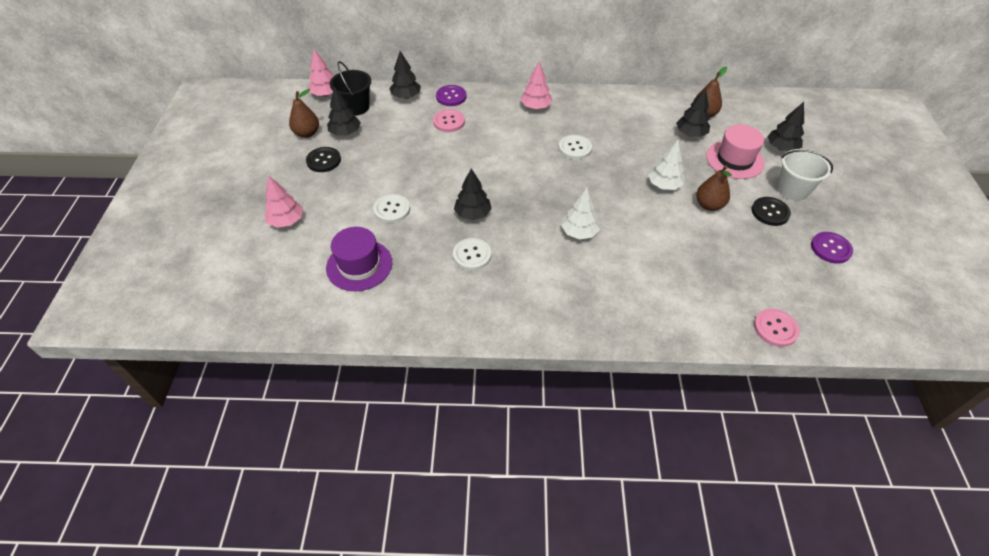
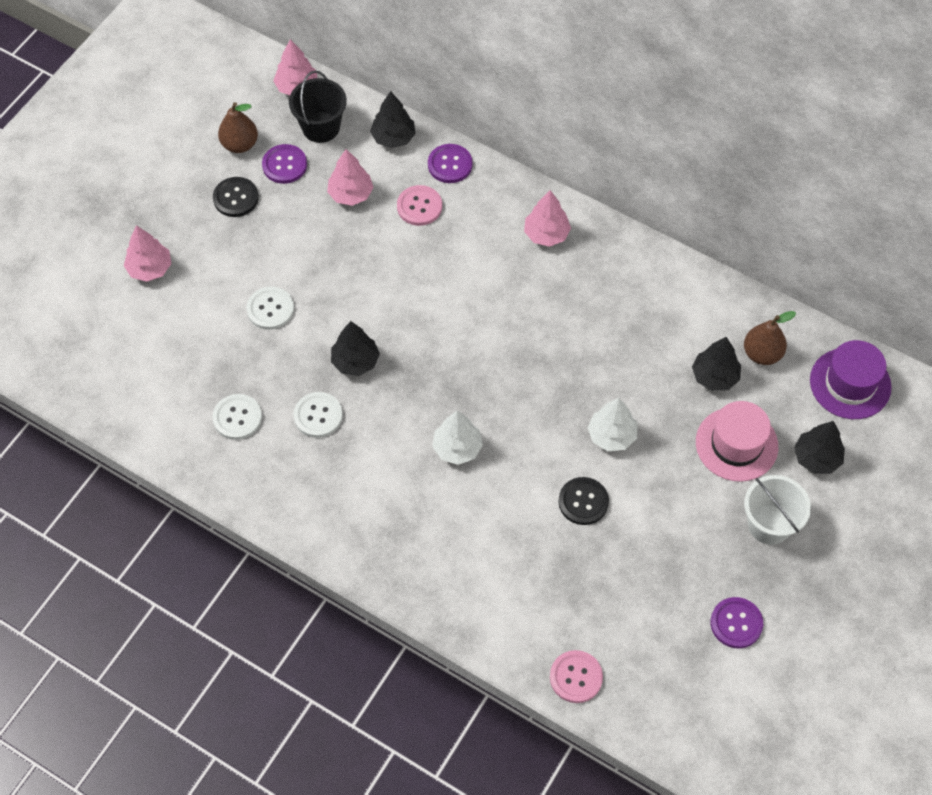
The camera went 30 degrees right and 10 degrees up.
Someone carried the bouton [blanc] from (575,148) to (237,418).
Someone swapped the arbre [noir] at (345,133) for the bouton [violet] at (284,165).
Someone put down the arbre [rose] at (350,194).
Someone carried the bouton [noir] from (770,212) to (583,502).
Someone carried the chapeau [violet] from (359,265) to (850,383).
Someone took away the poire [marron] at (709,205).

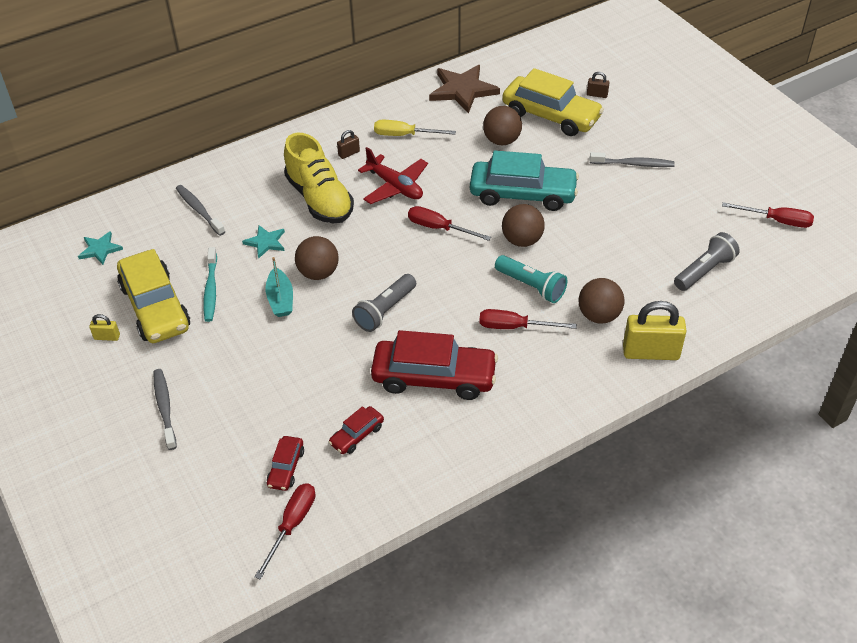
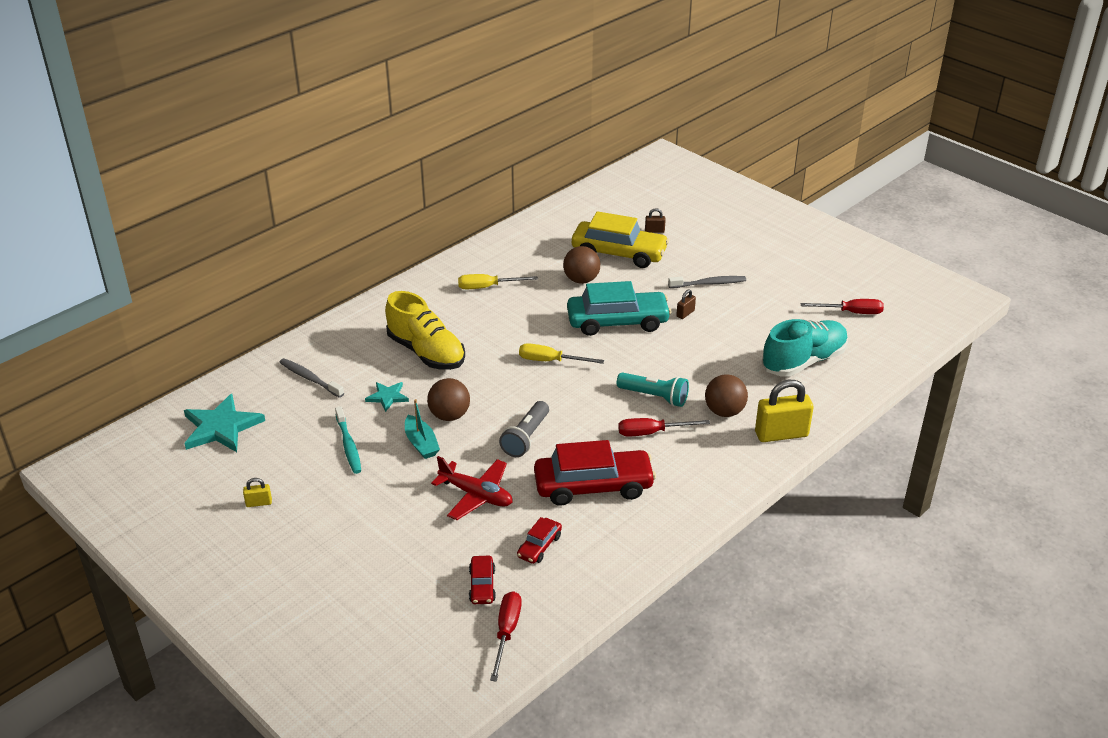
The camera went 15 degrees left and 10 degrees down.
Someone scaled the étoile [turquoise] at (100,249) by 1.85.
Someone carried the avion [rouge] from (395,186) to (476,495).
Someone repainted the tournevis [rouge] at (439,228), which became the tournevis [jaune] at (550,361).
Someone carried the cadenas [marron] from (349,153) to (685,313).
Someone swapped the lampe de poche [gris] at (704,271) for the chaussure [turquoise] at (803,361).
Someone took away the voiture [jaune] at (155,307).
Someone took away the brosse à dents [gris] at (165,408).
Someone took away the étoile [marron] at (462,90).
Someone took away the balle [marron] at (522,240).

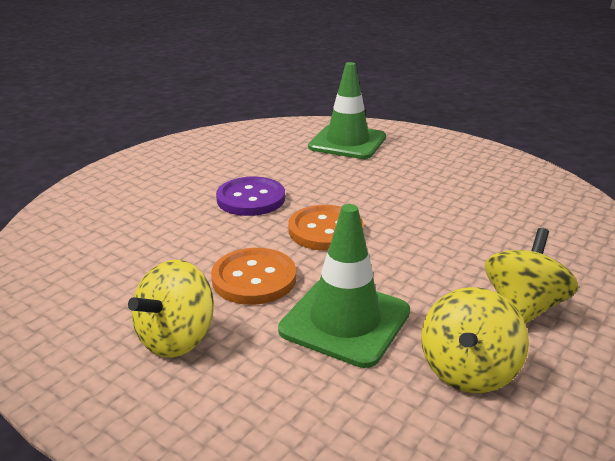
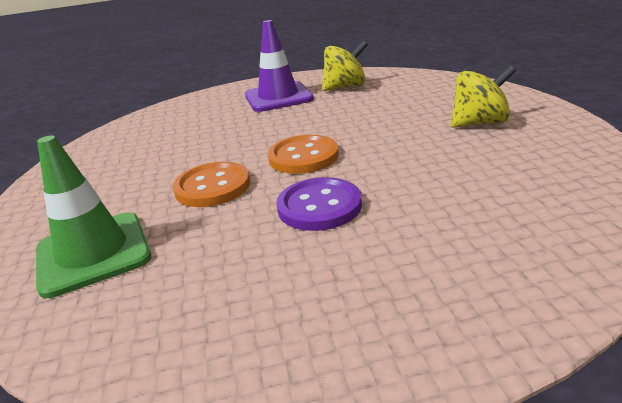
The camera went 135 degrees left and 0 degrees up.
Someone carried the bouton [orange] from (254,278) to (212,187).
Someone swapped the toupie [jaune] at (523,307) for the cône de chantier [violet] at (278,97).
Someone took away the cône de chantier [vert] at (345,321).

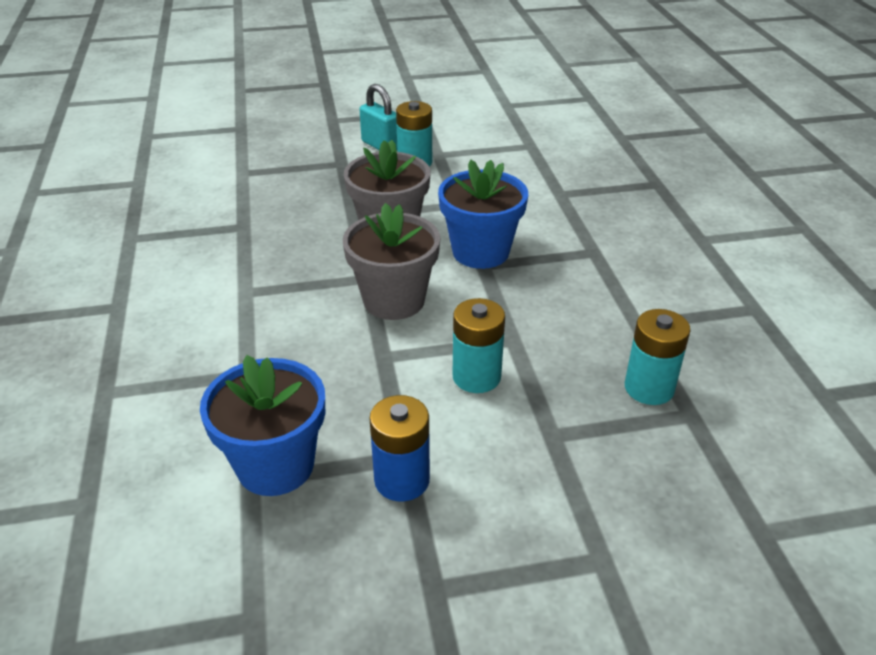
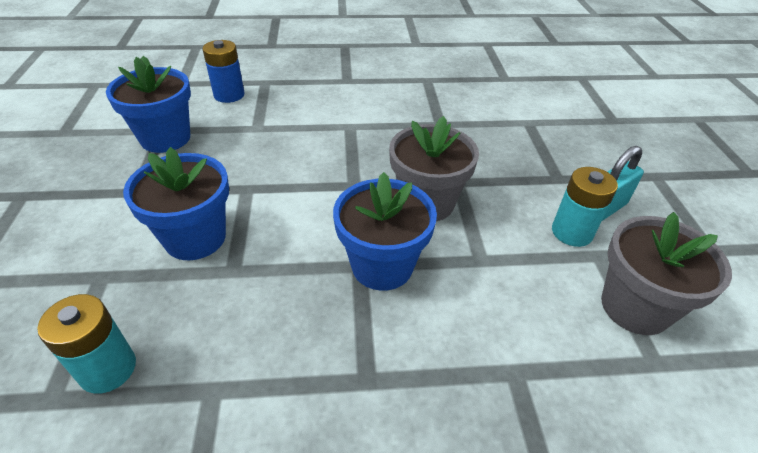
The camera went 95 degrees right and 5 degrees up.
Someone swapped the pile [turquoise] at (476,377) for the pot de fleurs [bleu] at (195,238).
Someone carried the pile [bleu] from (402,480) to (229,95).
Someone carried the pot de fleurs [gris] from (394,300) to (635,307).

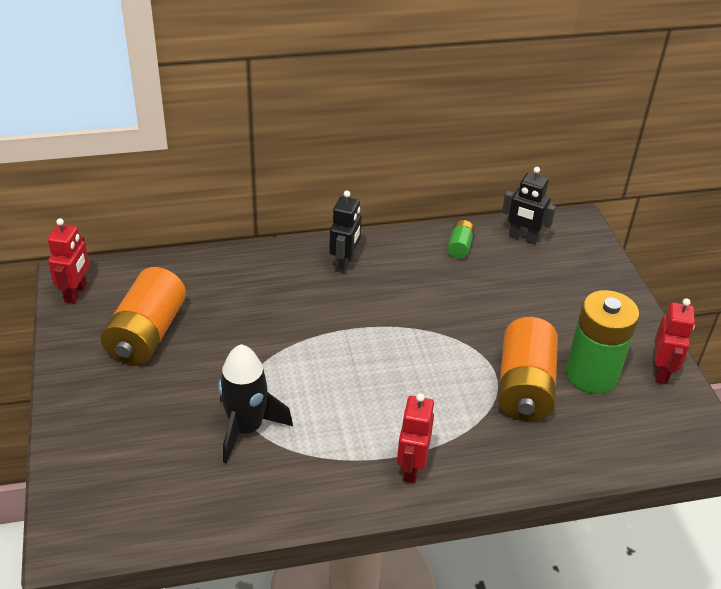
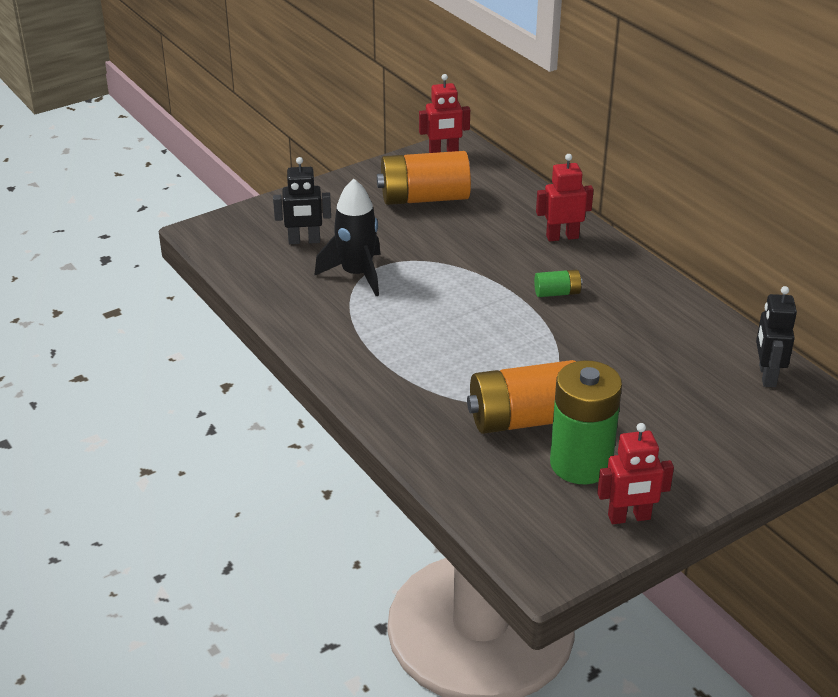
The camera went 70 degrees right and 5 degrees down.
Someone carried the robot [noir] from (344,263) to (304,241).
Someone carried the pile [vert] from (460,247) to (557,293).
Someone carried the robot [rouge] from (411,468) to (562,237).

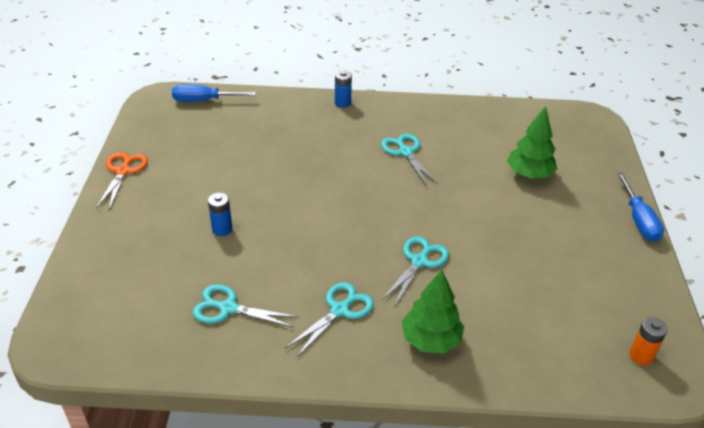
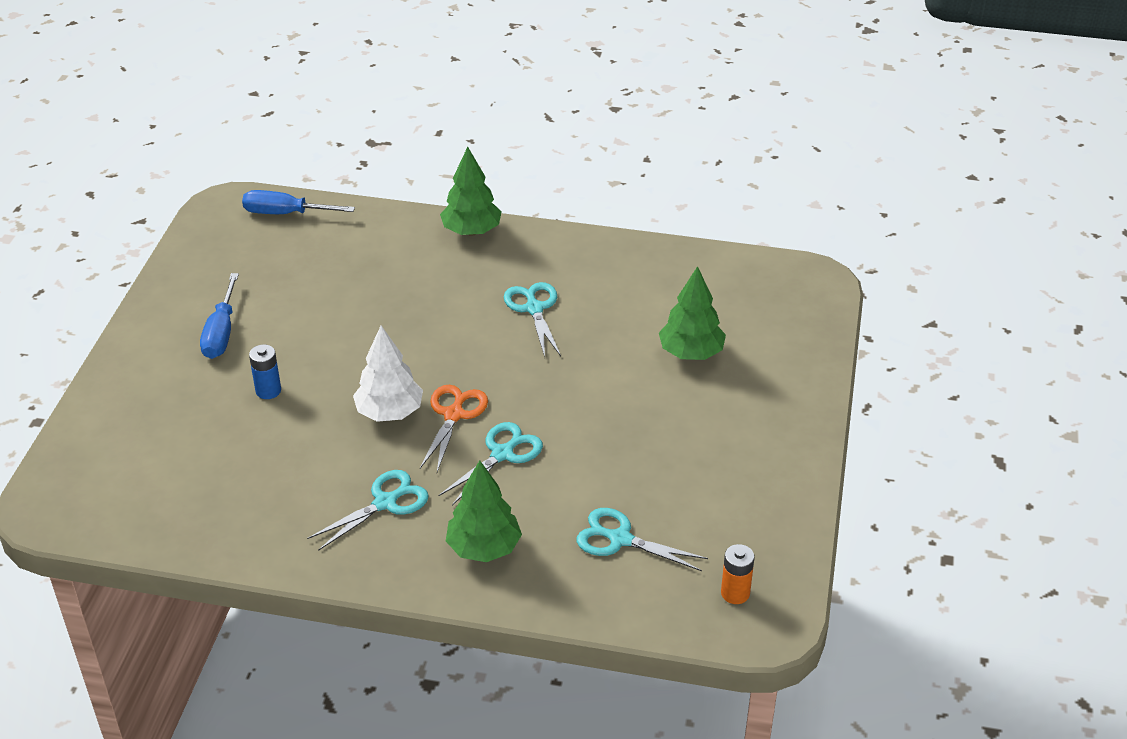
The camera went 10 degrees right and 0 degrees up.
Someone carried the tournevis [bleu] from (638,219) to (221,332).
Someone put down the arbre [blanc] at (389,412).
Someone carried the ciseaux [orange] from (123,171) to (454,414).
Someone swapped the pile [bleu] at (342,103) for the arbre [vert] at (471,231).
Someone carried the ciseaux [turquoise] from (228,308) to (620,539).

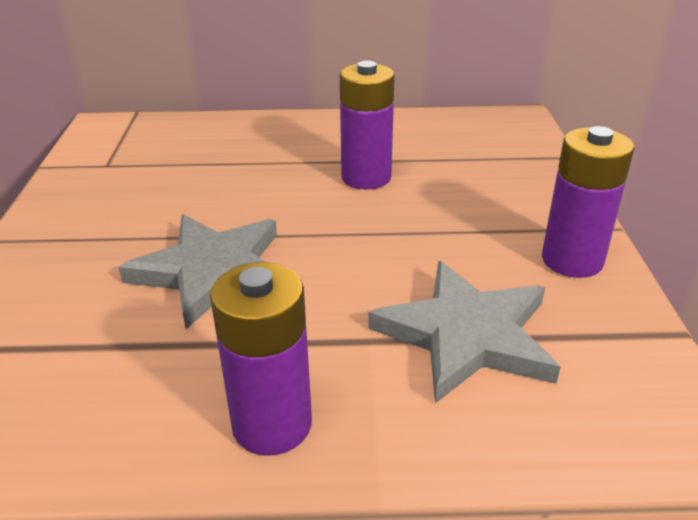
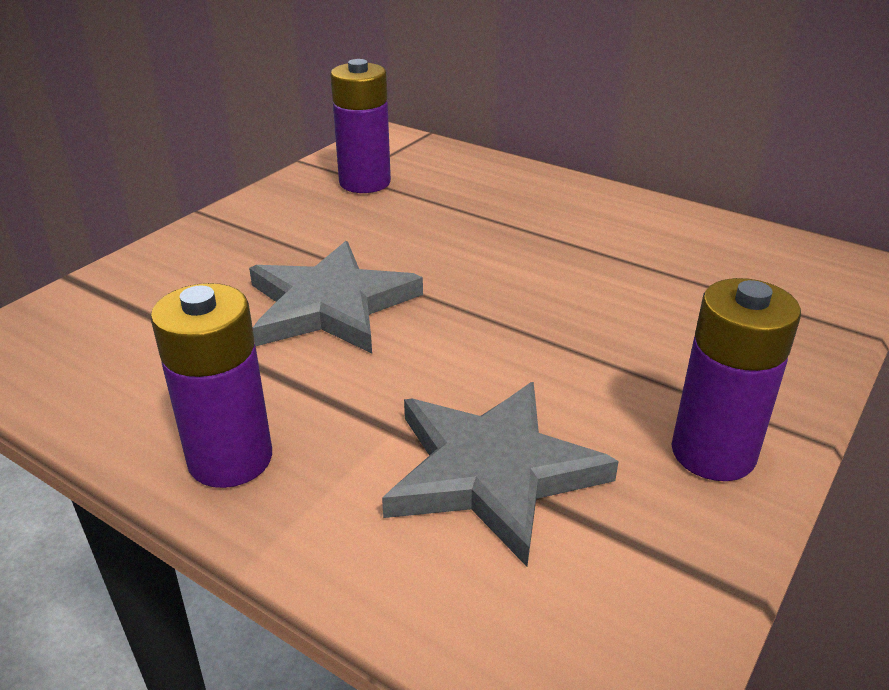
The camera went 35 degrees right and 0 degrees up.
Someone carried the pile [violet] from (366,177) to (365,182).

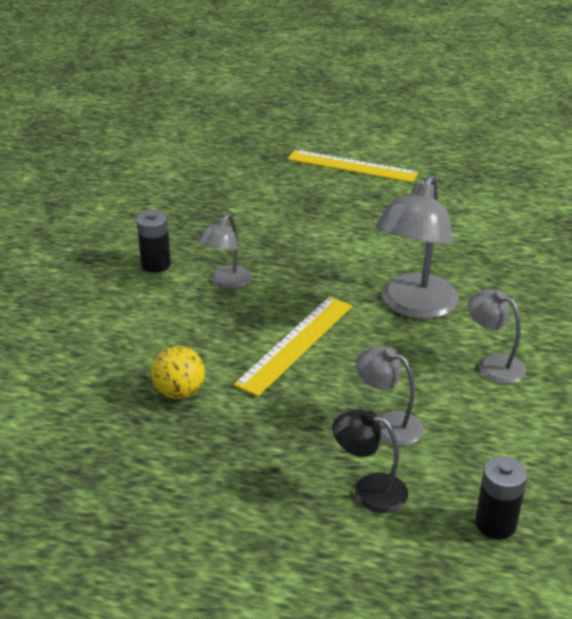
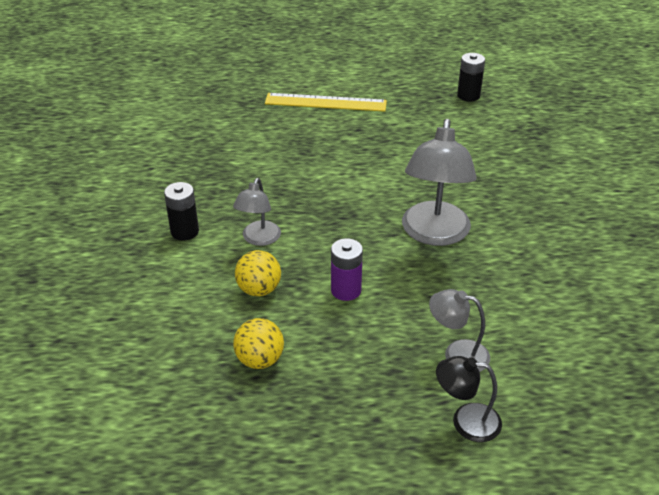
The camera went 15 degrees left and 5 degrees up.
Someone put down the balle [jaune] at (259,289).
Someone swapped the règle [jaune] at (295,344) for the pile [violet] at (346,290).
Someone carried the pile [noir] from (495,524) to (468,95).
Someone took away the lampe [gris] at (492,364).

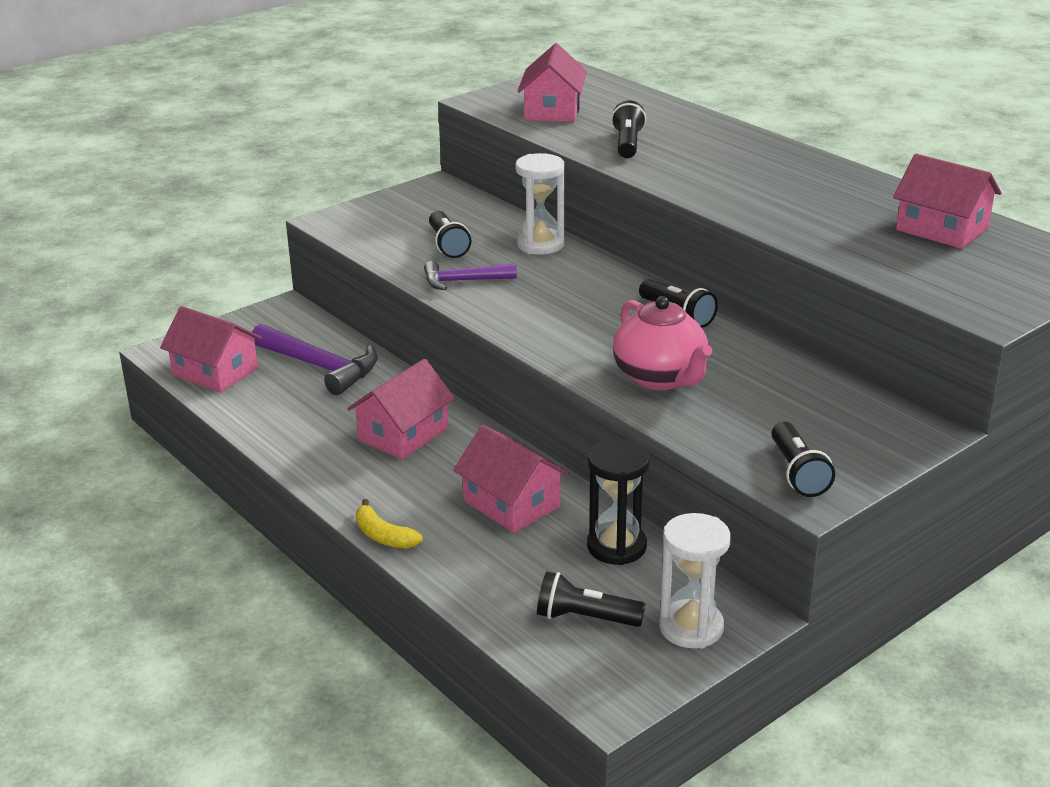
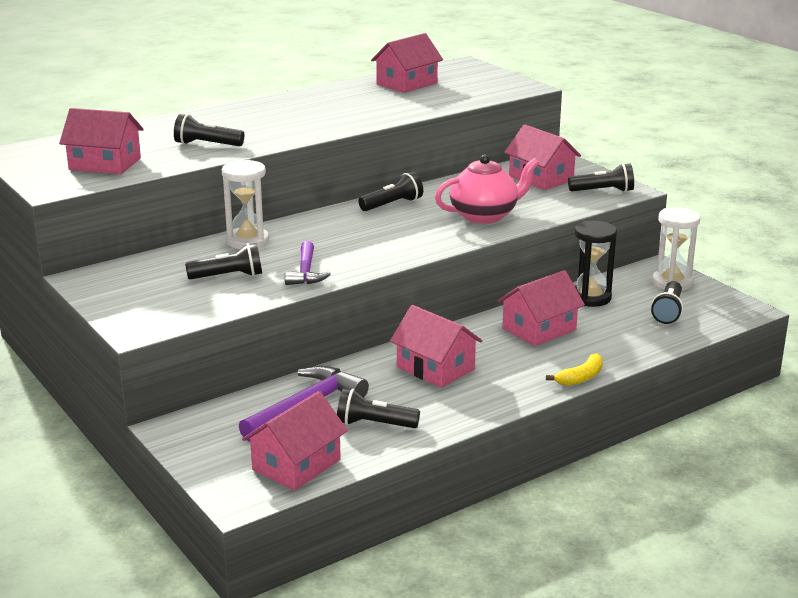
The camera went 85 degrees left and 5 degrees down.
Someone put down the lampe de poche [noir] at (374,424).
Someone put down the maison [rose] at (541,178).

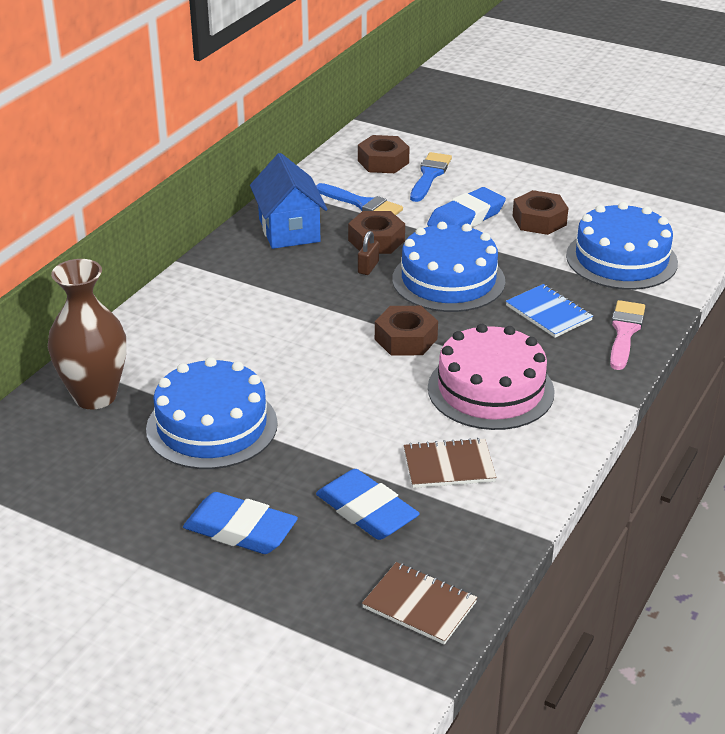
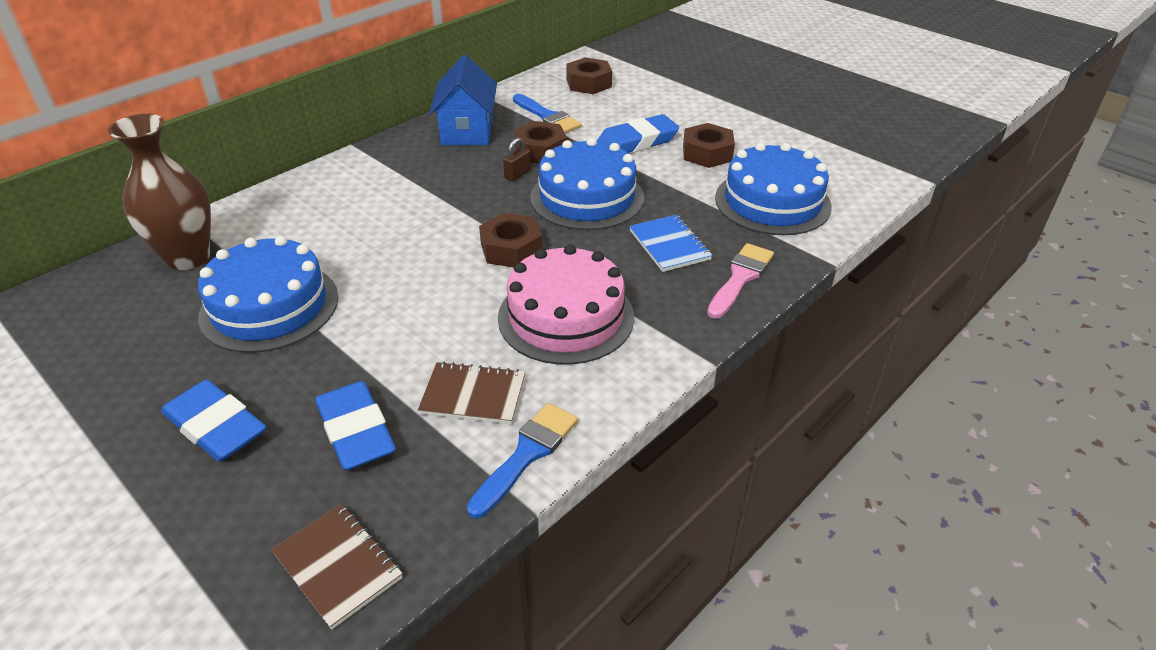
The camera went 15 degrees right and 5 degrees up.
Someone carried the pinceau [bleu] from (429,175) to (527,454).

